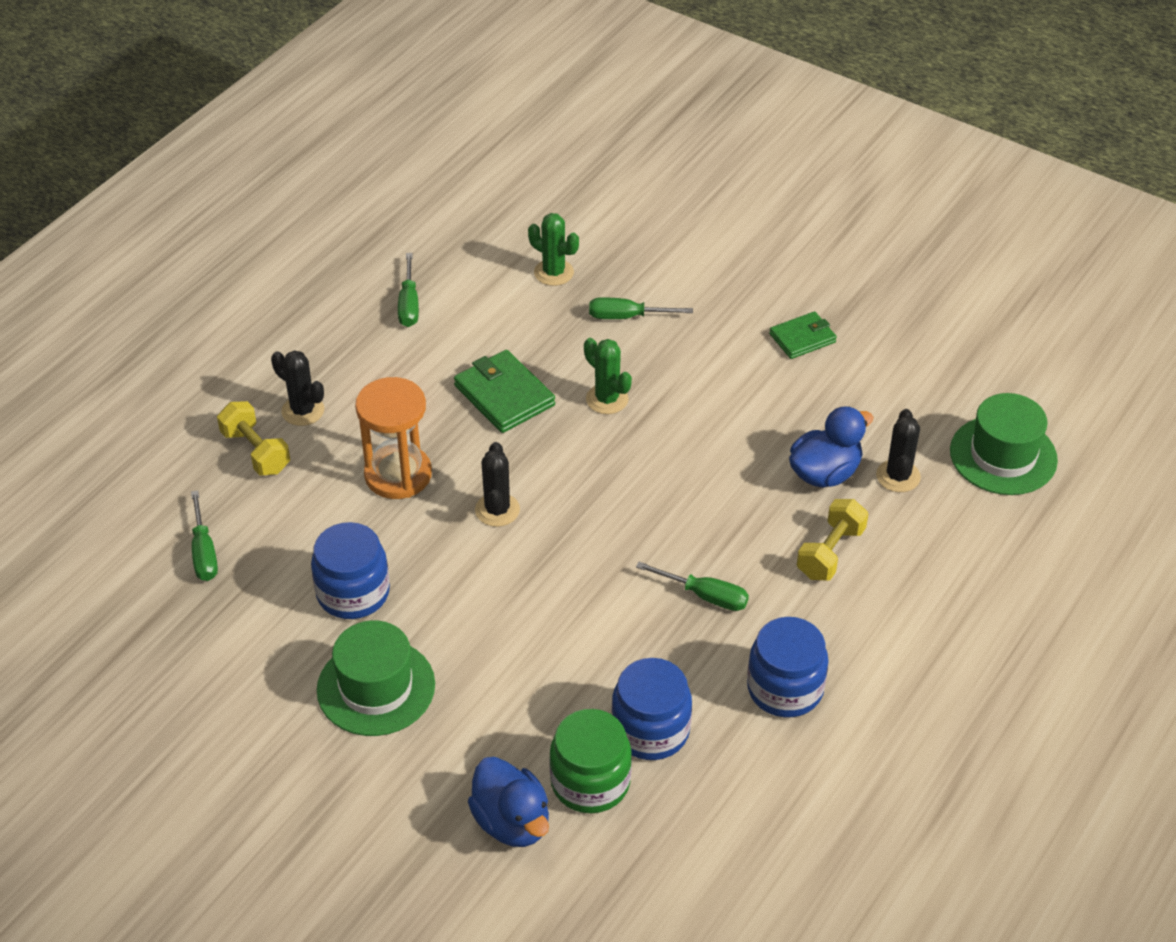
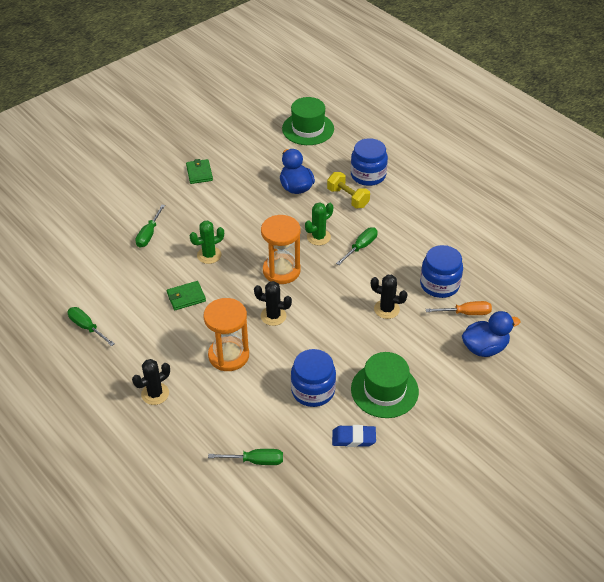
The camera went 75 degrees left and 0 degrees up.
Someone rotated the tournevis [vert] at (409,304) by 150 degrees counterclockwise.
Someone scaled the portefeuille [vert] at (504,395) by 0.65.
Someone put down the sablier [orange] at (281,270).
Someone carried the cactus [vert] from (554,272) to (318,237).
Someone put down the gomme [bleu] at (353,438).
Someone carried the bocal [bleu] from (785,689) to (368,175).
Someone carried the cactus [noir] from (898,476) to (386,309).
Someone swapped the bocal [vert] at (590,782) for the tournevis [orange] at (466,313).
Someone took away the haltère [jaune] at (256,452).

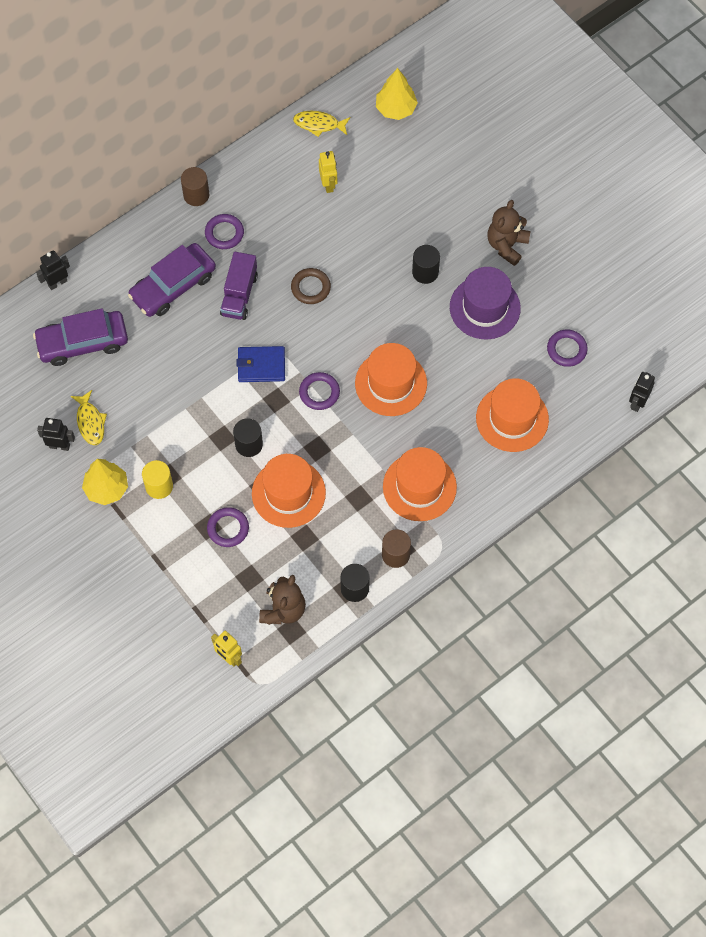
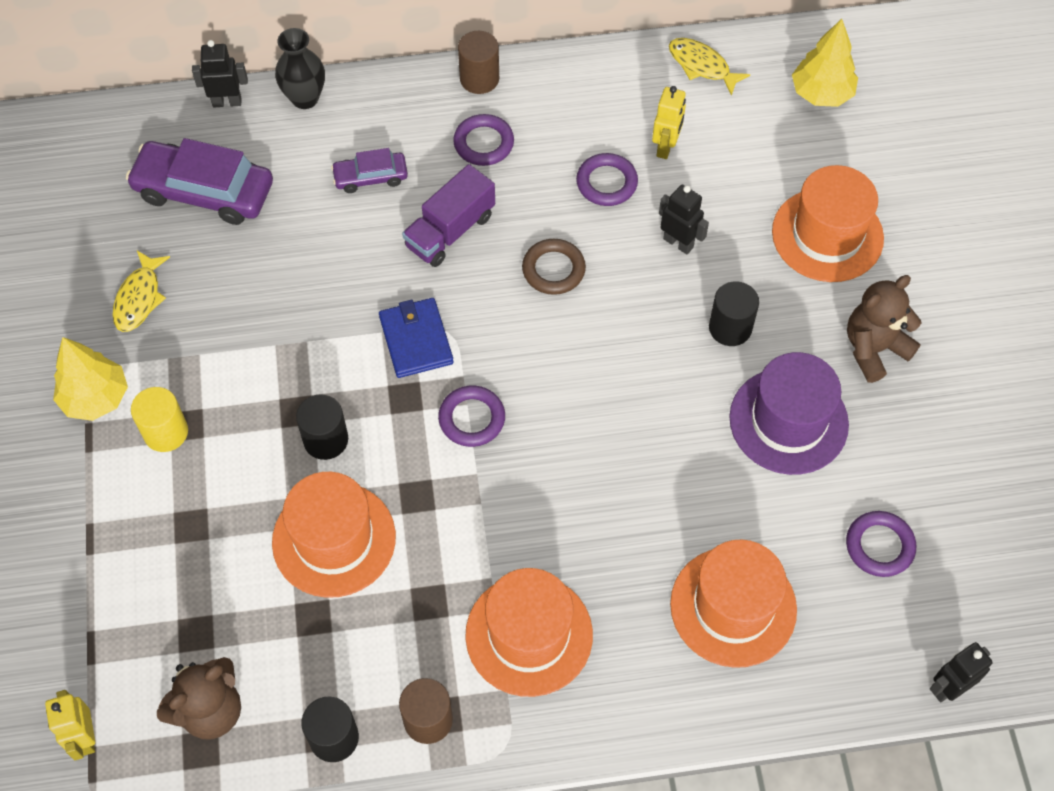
The camera went 30 degrees right and 5 degrees down.
Someone put down the vase [noir] at (305,98).
Someone scaled the voiture [violet] at (173,286) by 0.53.
Someone rotated the portefeuille [bleu] at (261,365) by 45 degrees clockwise.
Someone carried the anneau [violet] from (228,528) to (606,183).
Someone carried the robot [noir] from (59,446) to (678,243).
Someone carried the chapeau [orange] from (391,383) to (827,235).

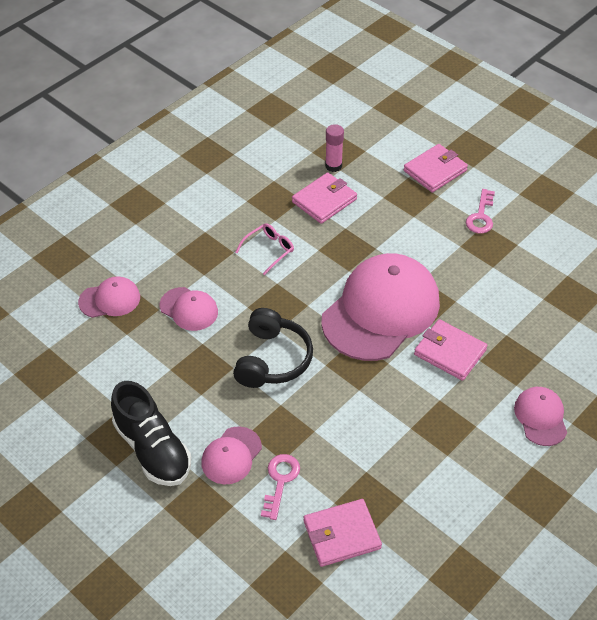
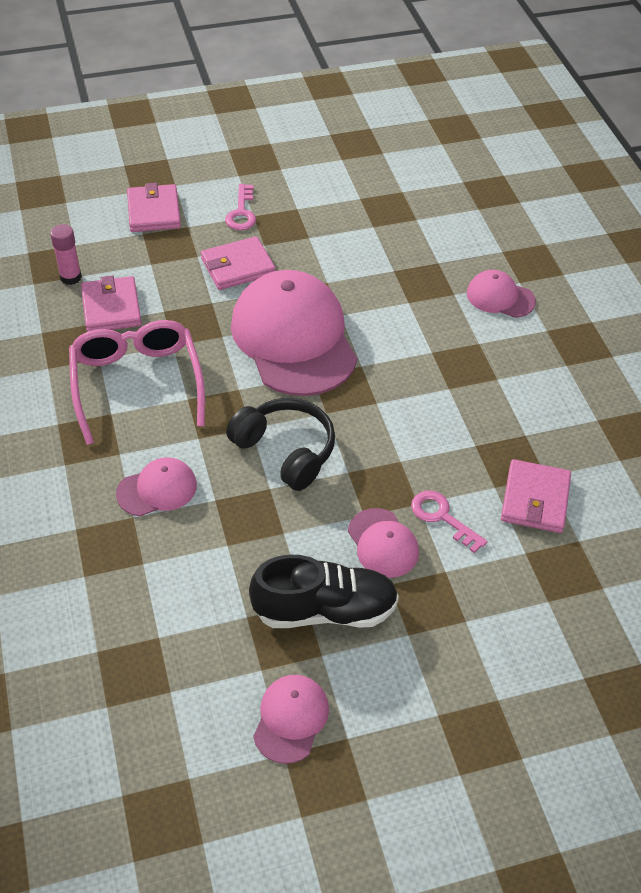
The camera went 60 degrees left and 0 degrees up.
Someone scaled the lunettes [rose] at (269,250) by 2.10.
Someone carried the portefeuille [rose] from (450,352) to (238,267).
Someone rotated the clé [rose] at (481,216) by 45 degrees clockwise.
Someone carried the casquette [rose] from (110,299) to (291,719).

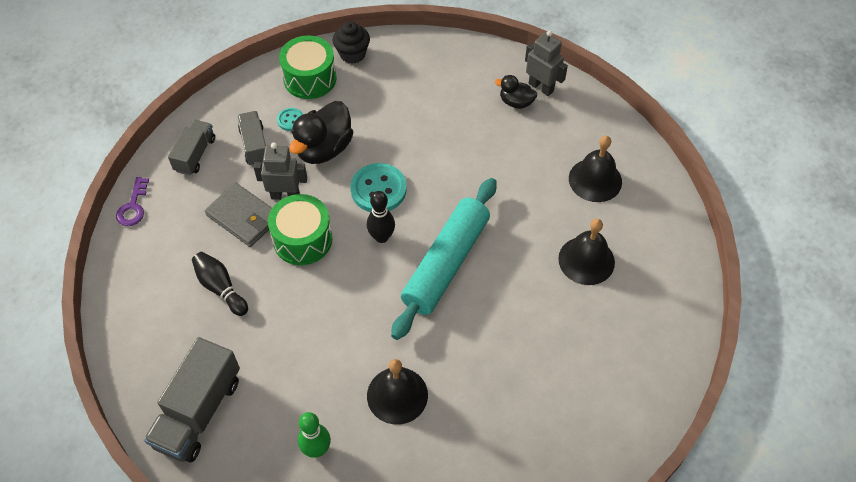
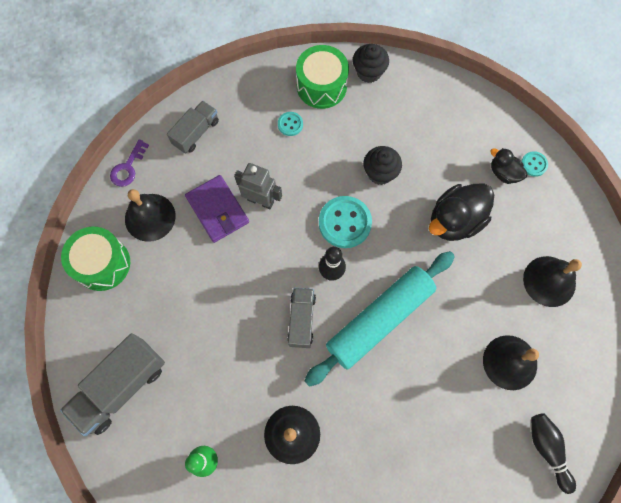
The camera went 20 degrees right and 15 degrees up.
Someone carried the tambour [vert] from (302,239) to (102,264).
Someone put down the cloche [noir] at (150,217).
Someone repainted the portefeuille [gris] at (243,217), which became the portefeuille [violet] at (217,210).
Someone carried the camion [gris] from (255,146) to (301,320).
Someone put down the muffin [noir] at (380,173).
Someone carried the canard [noir] from (324,149) to (455,220).
Someone swapped the robot [gris] at (541,87) for the bouton [turquoise] at (533,164).
Someone carried the quille [noir] from (221,288) to (547,449).

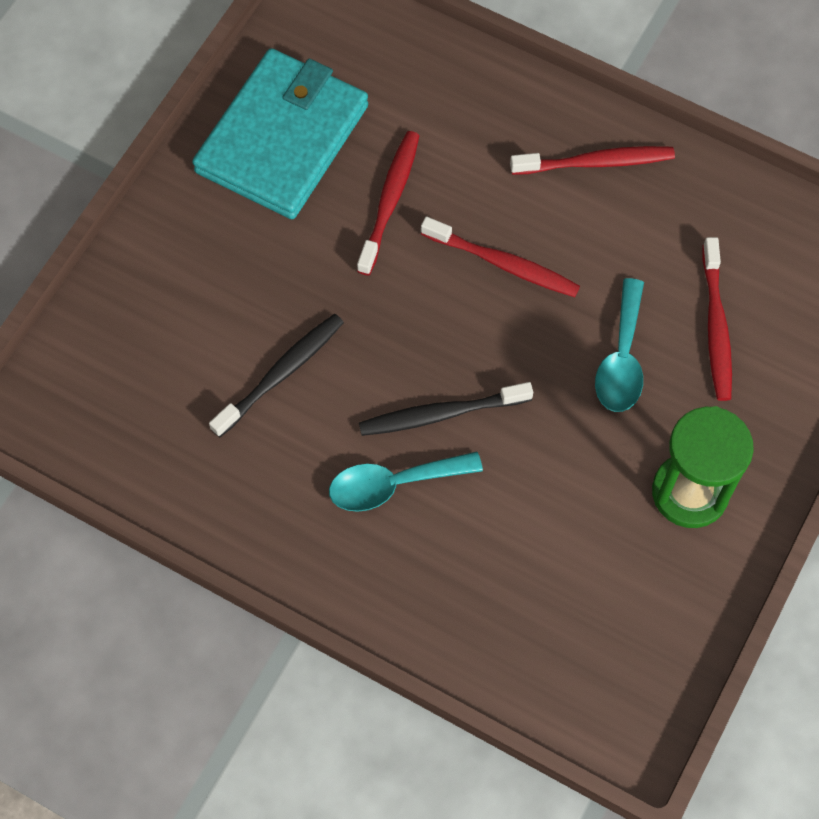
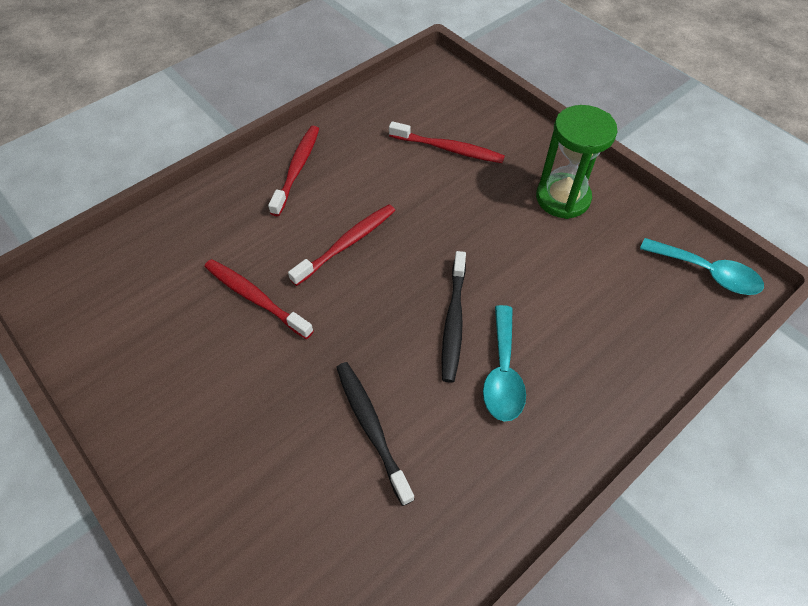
The camera went 70 degrees left and 10 degrees down.
Someone carried the cuillère [turquoise] from (621,359) to (707,273).
Someone took away the portefeuille [turquoise] at (282,138).

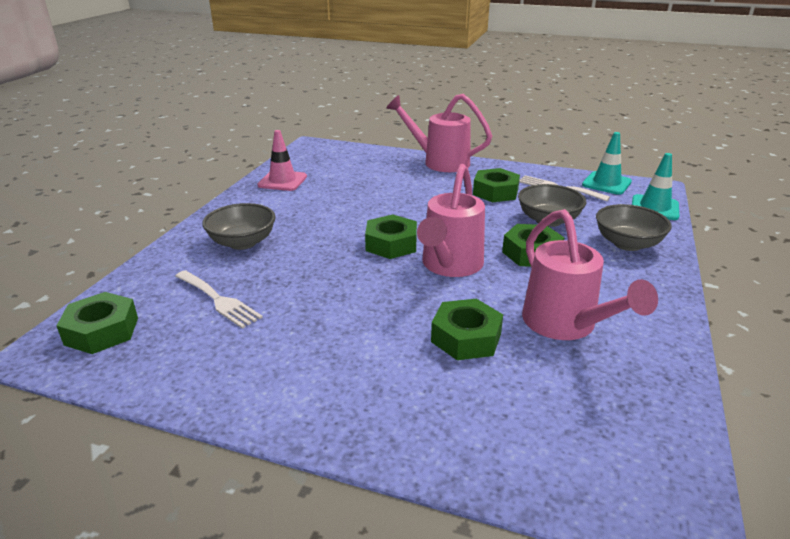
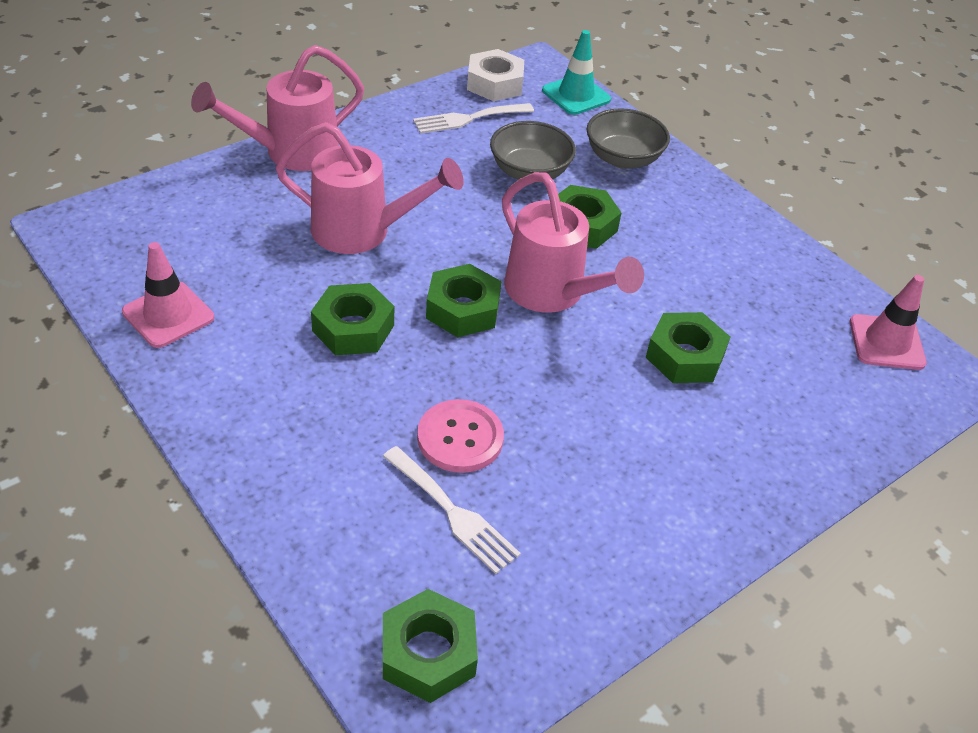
The camera went 60 degrees left and 15 degrees up.
Someone carried the arrosoir [rose] from (565,325) to (361,231).
Someone carried the écrou [vert] from (495,192) to (353,328).
Someone rotated the fourchette [blanc] at (219,300) by 60 degrees clockwise.
Someone put down the bouton [rose] at (460,438).
Someone swapped the cône de chantier [turquoise] at (606,183) for the écrou [blanc] at (494,84).
Someone put down the cône de chantier [rose] at (886,342).
Someone took away the bol [gris] at (242,242).

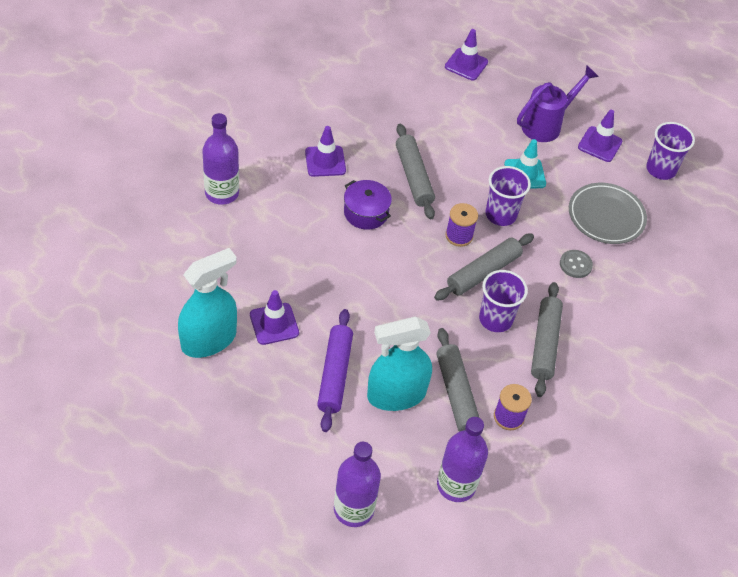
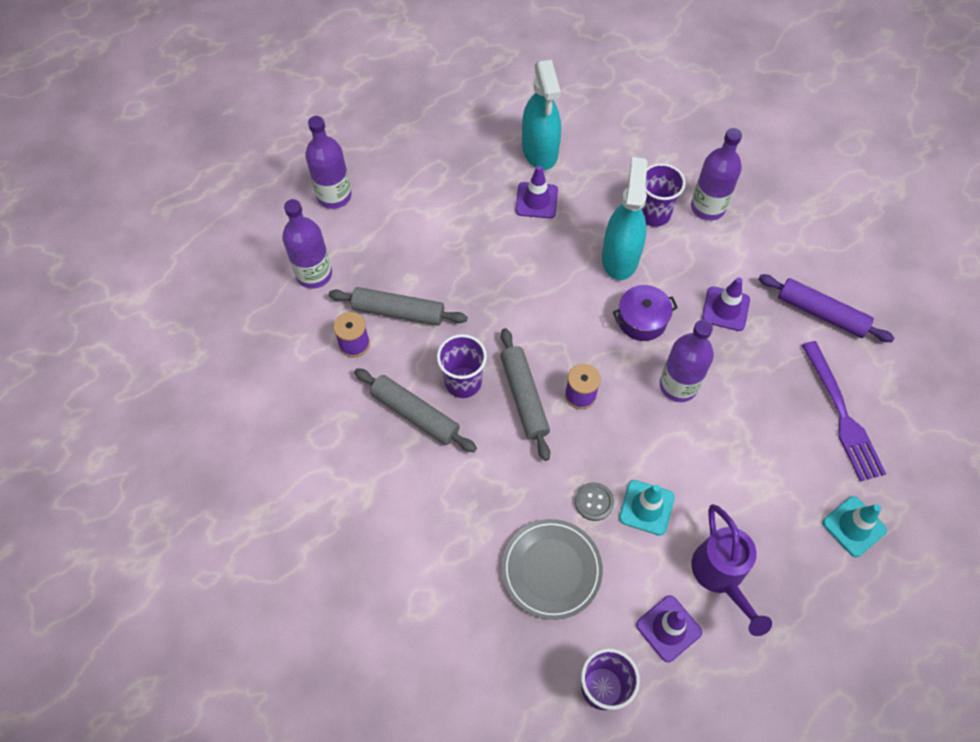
The camera went 120 degrees right and 10 degrees up.
Someone carried the bouton [gris] from (575,264) to (594,502).
Someone carried the vaporisateur [turquoise] from (396,395) to (620,257).
Someone carried the gobelet [violet] from (500,215) to (654,214).
Someone swapped the rouleau à pâtisserie [gris] at (414,176) for the bouteille [violet] at (678,385).
Someone carried the rouleau à pâtisserie [violet] from (335,374) to (821,313).
Someone put down the fourchette [violet] at (842,415).
Someone repainted the cône de chantier [violet] at (466,64), which became the cône de chantier [turquoise] at (854,526).

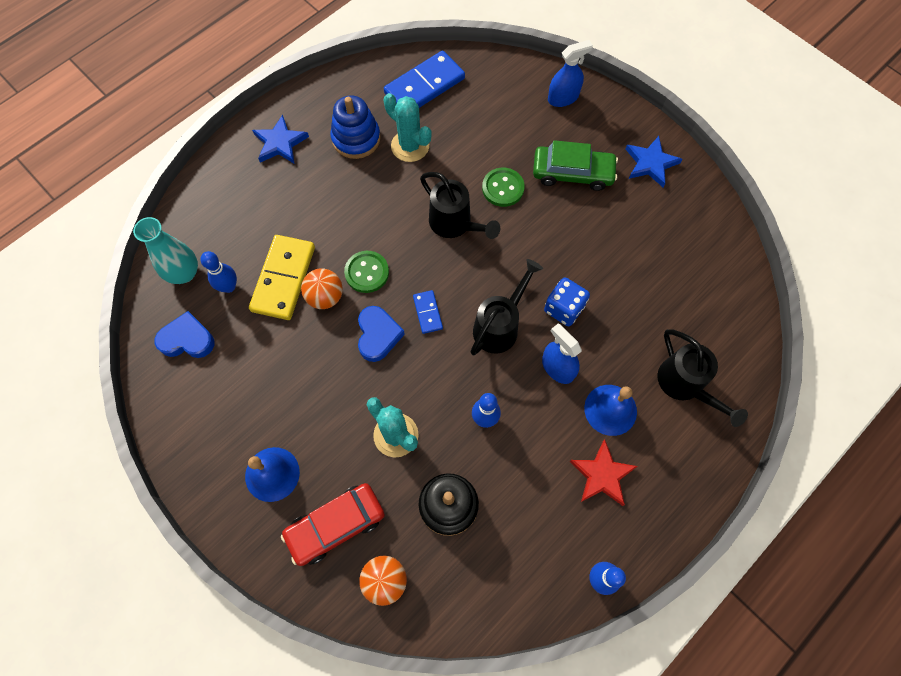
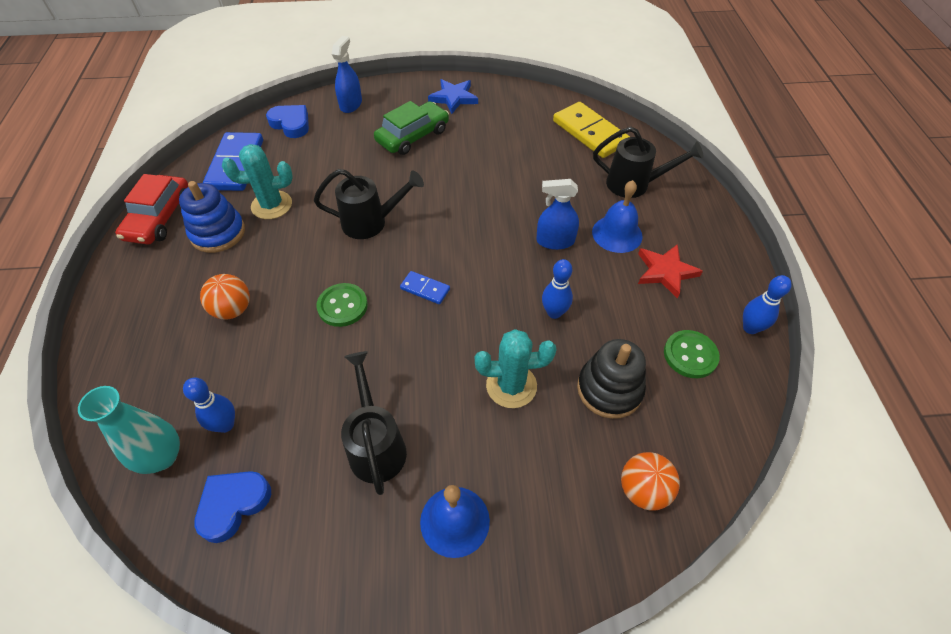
The camera went 50 degrees left and 15 degrees down.
Someone carried the voiture [rouge] from (335,525) to (159,218).
Someone carried the balle [orange] from (325,297) to (233,310).
Someone carried the cœur [bleu] from (378,335) to (291,124).
Someone carried the arrosoir [noir] from (499,326) to (376,445).
Someone carried the domino [jaune] from (284,279) to (590,133).
Someone carried the bouton [vert] from (503,188) to (690,355).
Someone took away the étoile [bleu] at (280,143).
Someone took away the dé [bleu] at (564,308).

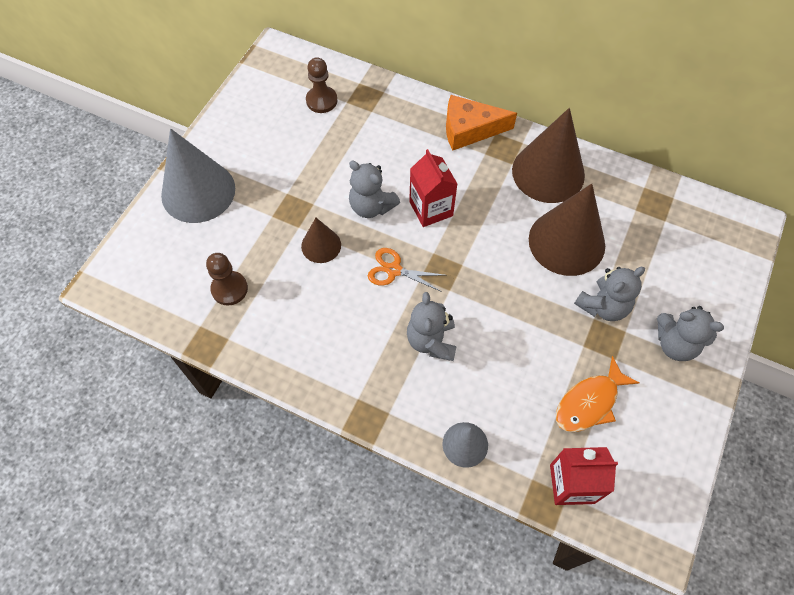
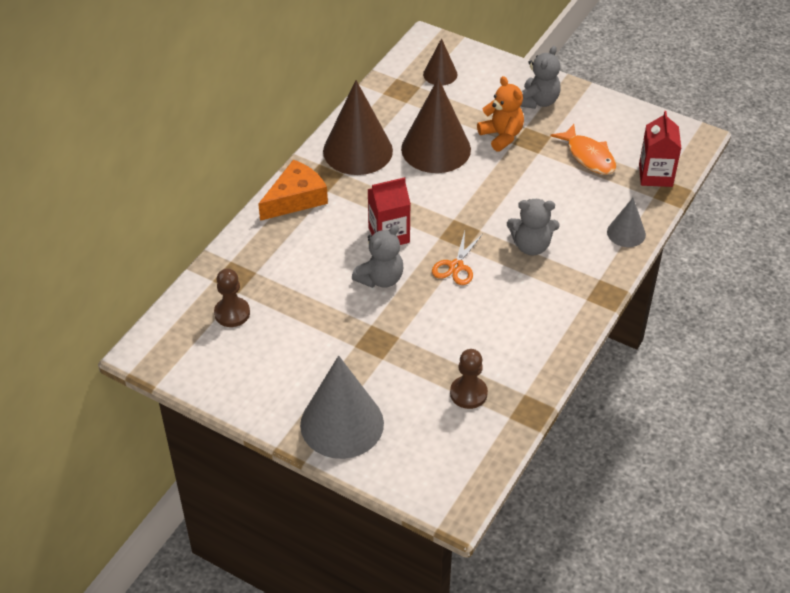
The camera went 85 degrees left and 15 degrees down.
Someone rotated the fromage [orange] at (469,129) by 135 degrees counterclockwise.
Someone carried the cône [marron] from (321,245) to (440,74).
Someone repainted the ours en peluche [gris] at (603,306), which became the ours en peluche [orange] at (501,136).

